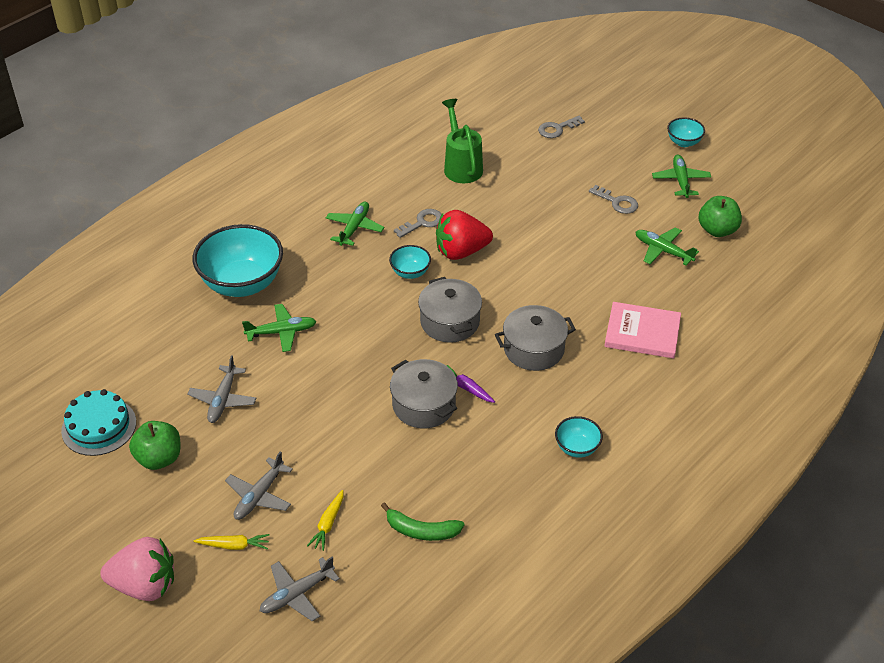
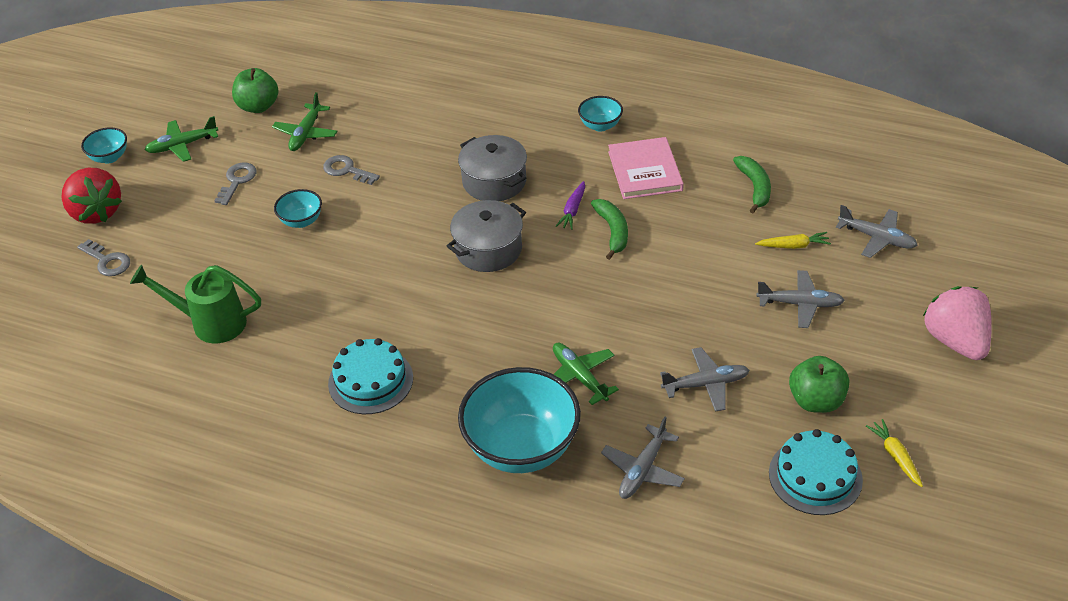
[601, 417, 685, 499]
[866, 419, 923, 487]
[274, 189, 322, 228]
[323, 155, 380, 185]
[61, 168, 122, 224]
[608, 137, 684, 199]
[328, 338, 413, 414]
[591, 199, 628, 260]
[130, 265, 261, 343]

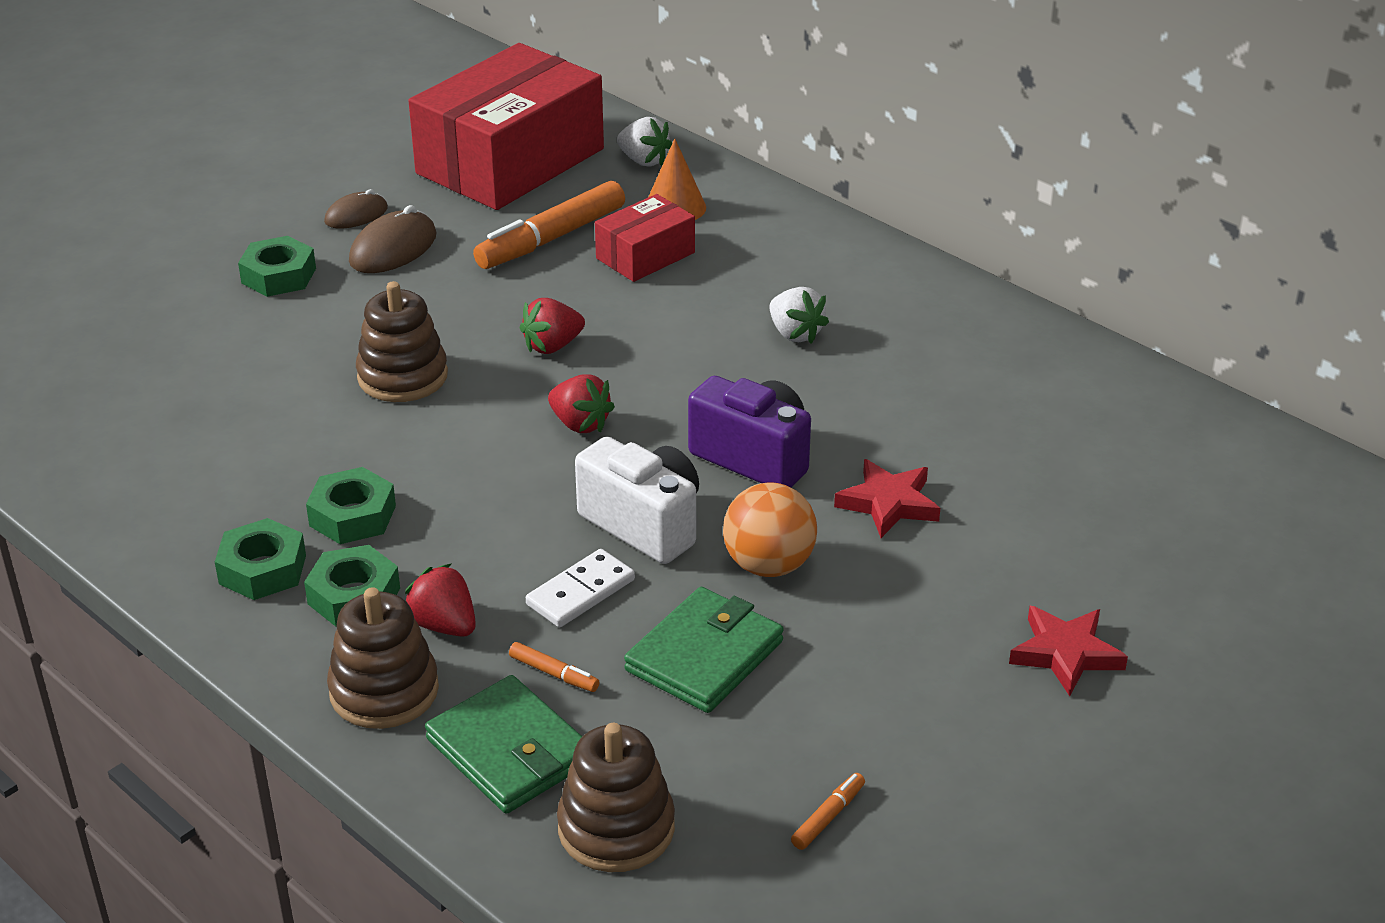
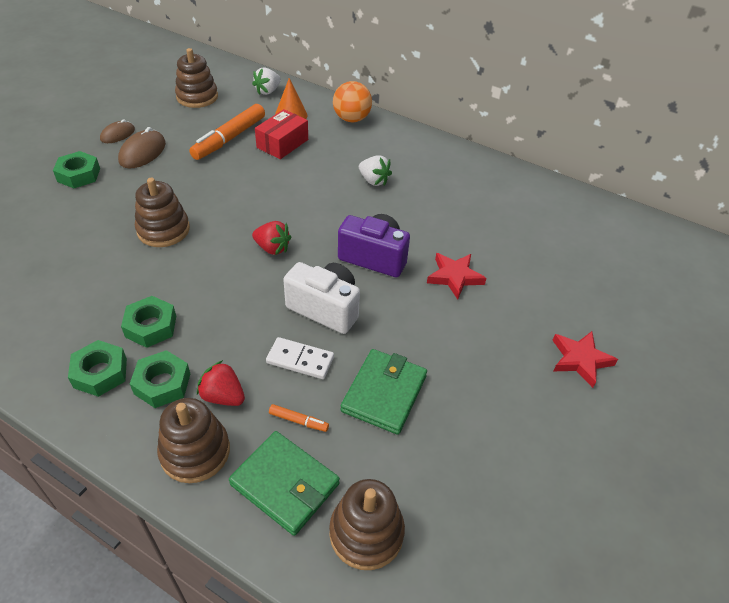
[520, 298, 585, 354] (first image)
[791, 773, 865, 850] (first image)
[333, 81, 372, 122]
[175, 48, 218, 108]
[266, 337, 334, 379]
[252, 67, 281, 95]

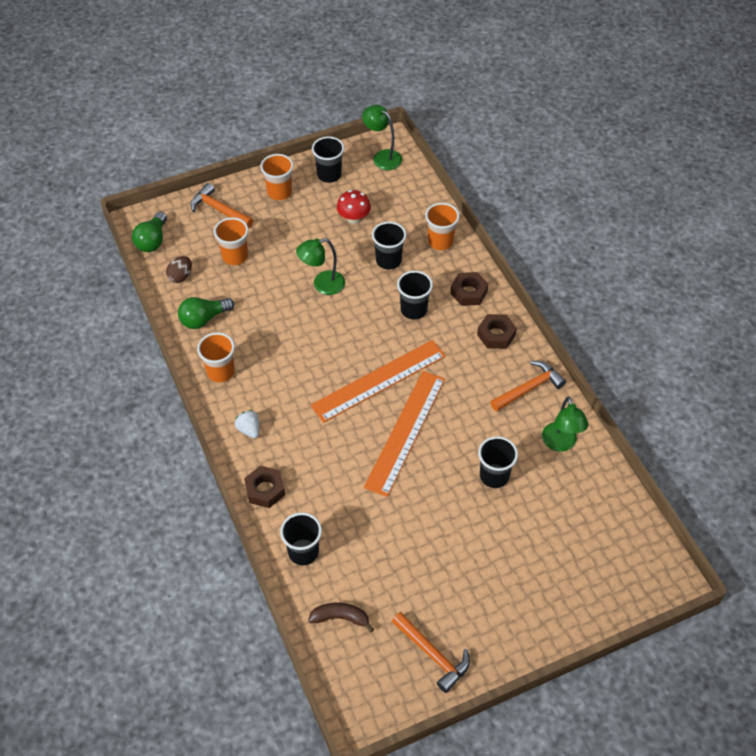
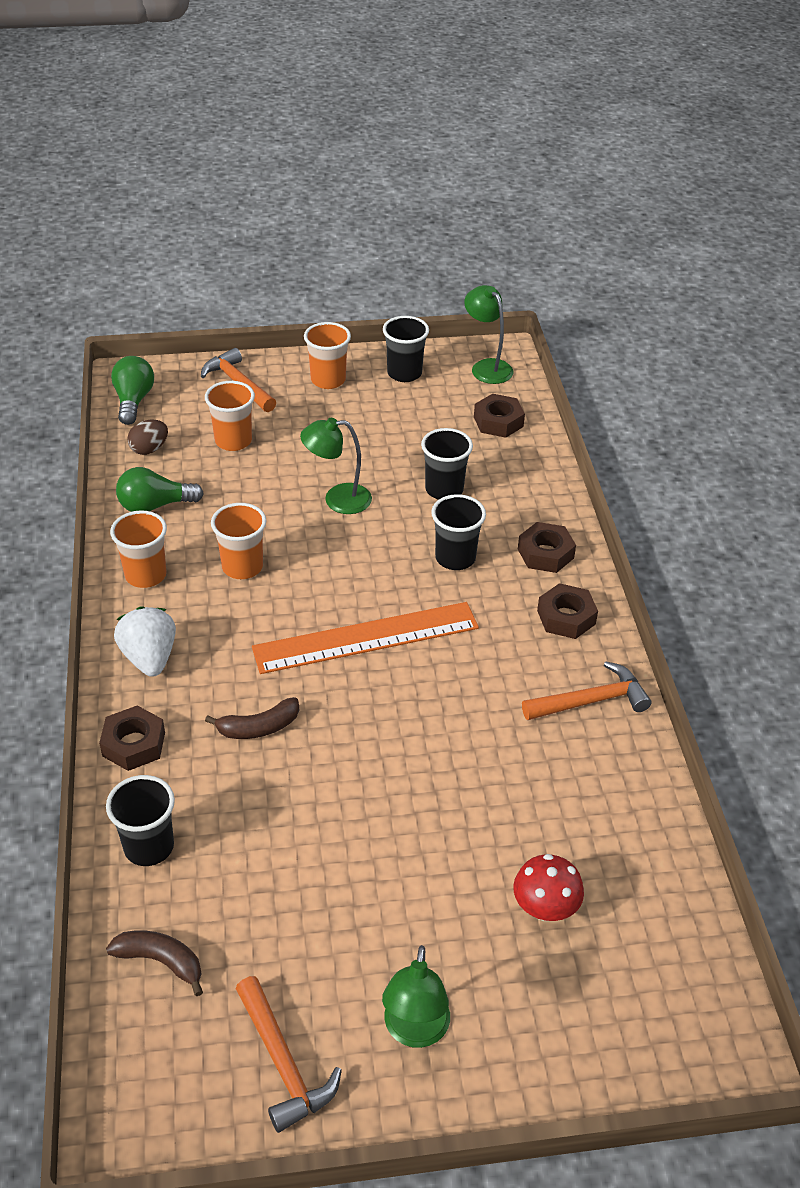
[364, 371, 445, 497] (first image)
[478, 436, 518, 488] (first image)
[205, 697, 299, 739]
[474, 394, 525, 438]
[513, 854, 584, 921]
[211, 503, 267, 579]
[382, 945, 450, 1048]
[111, 356, 154, 425]
[114, 606, 176, 677]

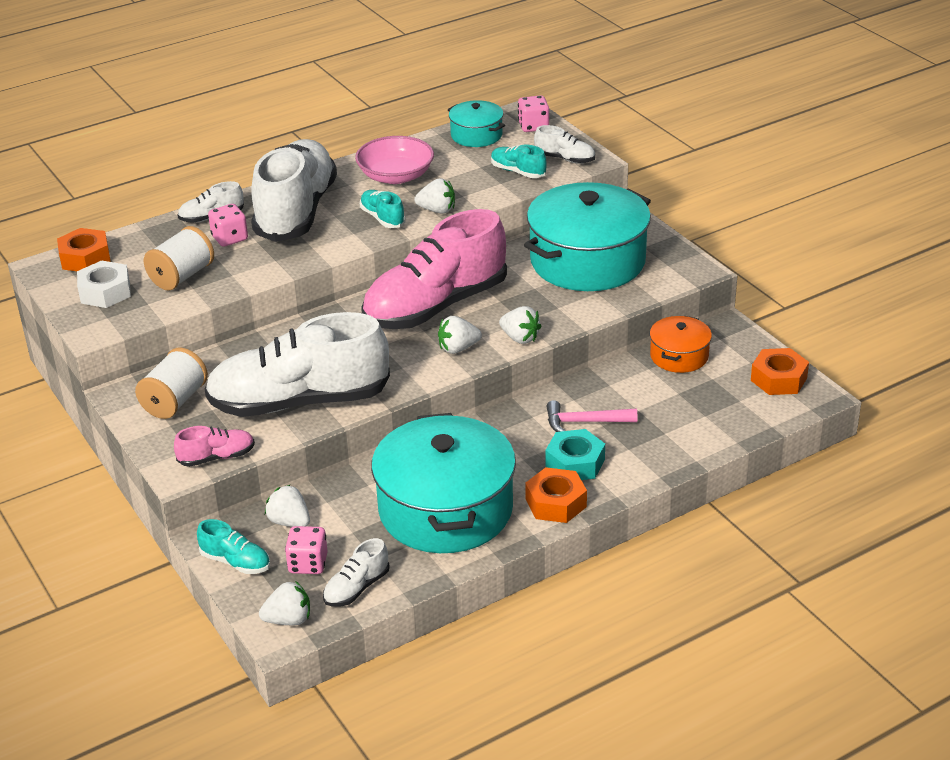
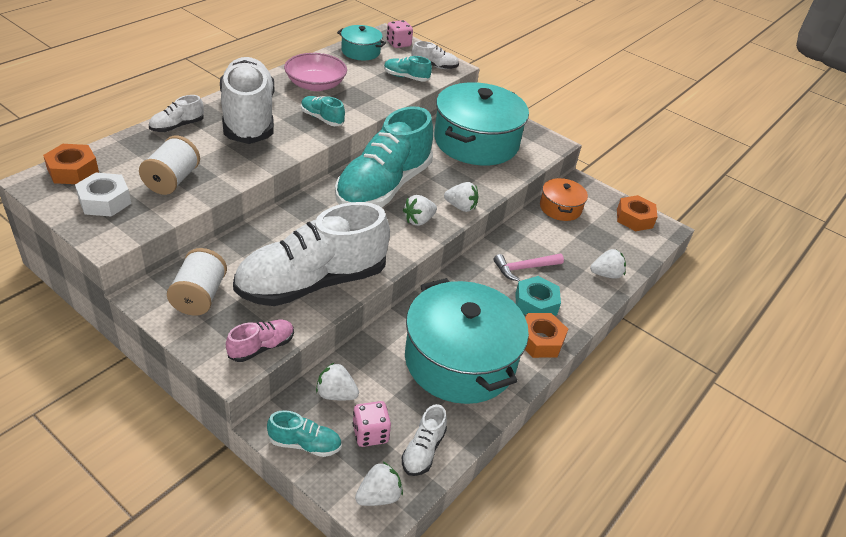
[208, 204, 248, 247] (first image)
[590, 249, 626, 279]
[335, 106, 433, 208]

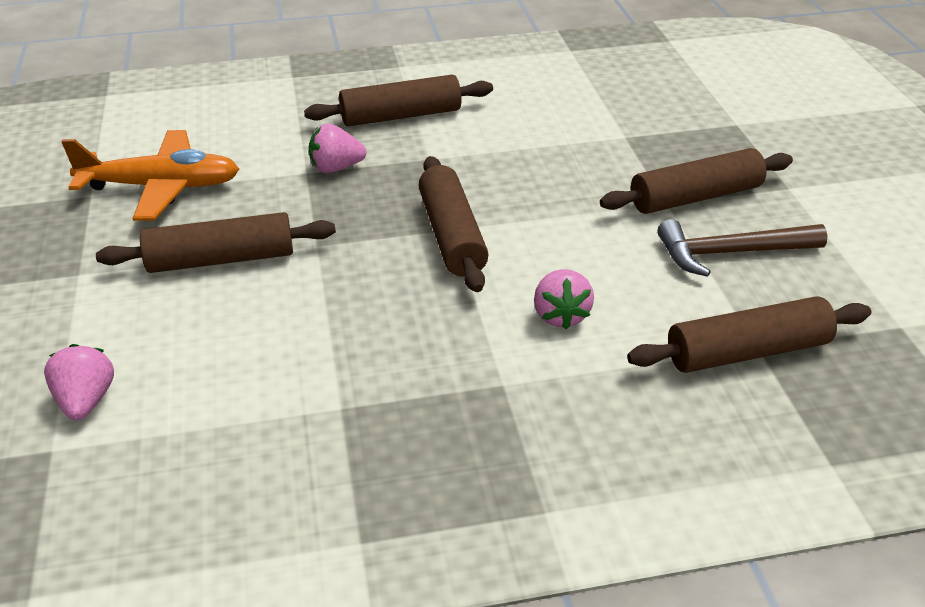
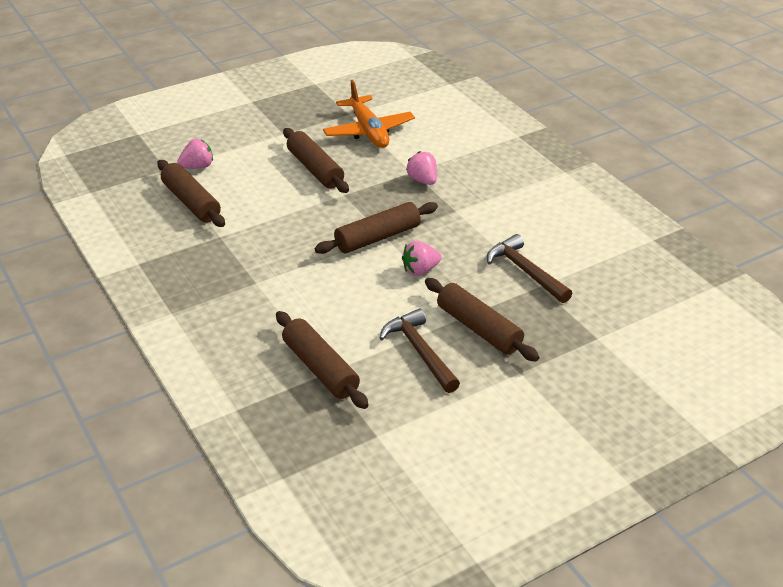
[487, 234, 572, 303]
[157, 160, 225, 227]
[402, 241, 442, 276]

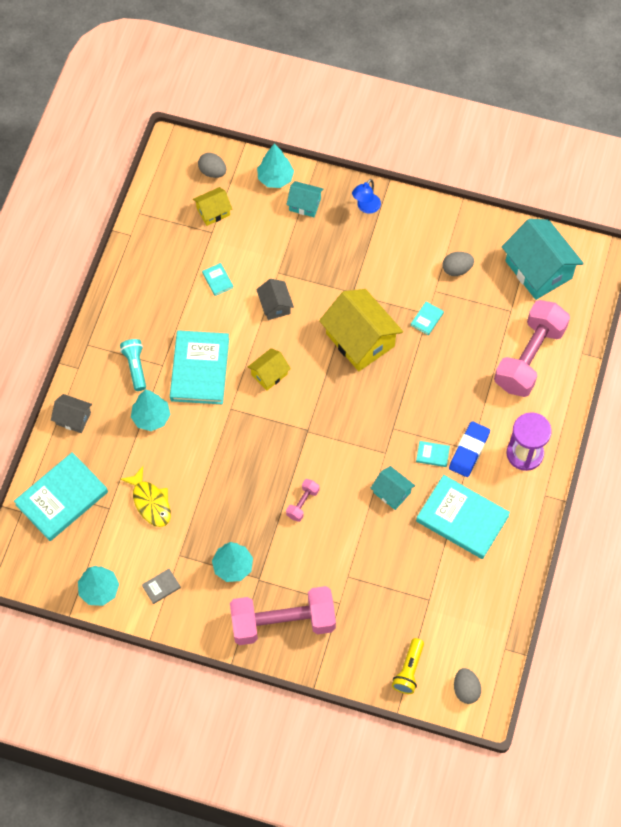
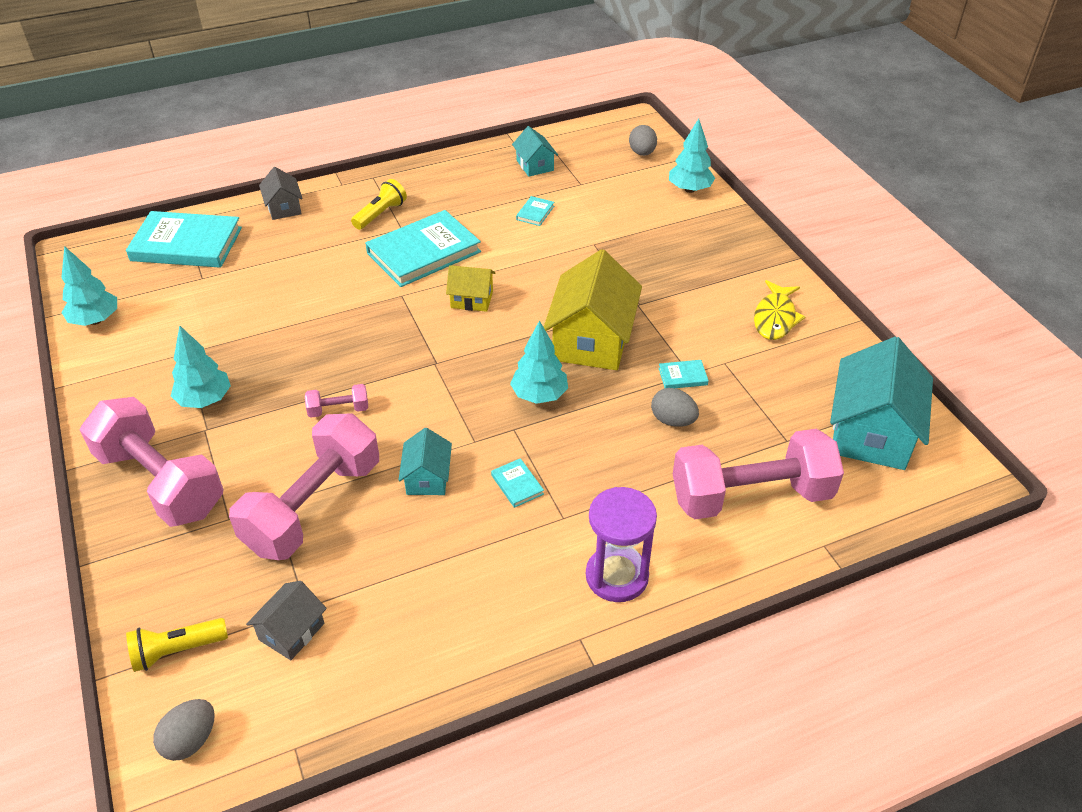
[142, 569, 181, 604] (first image)
[193, 187, 232, 226] (first image)
[352, 179, 381, 214] (first image)
[416, 475, 510, 559] (first image)
[449, 421, 490, 477] (first image)
[229, 413, 379, 560]
[754, 280, 805, 340]
[510, 320, 568, 404]
[246, 581, 327, 660]
[512, 126, 558, 177]
[651, 388, 699, 427]
[351, 179, 407, 230]

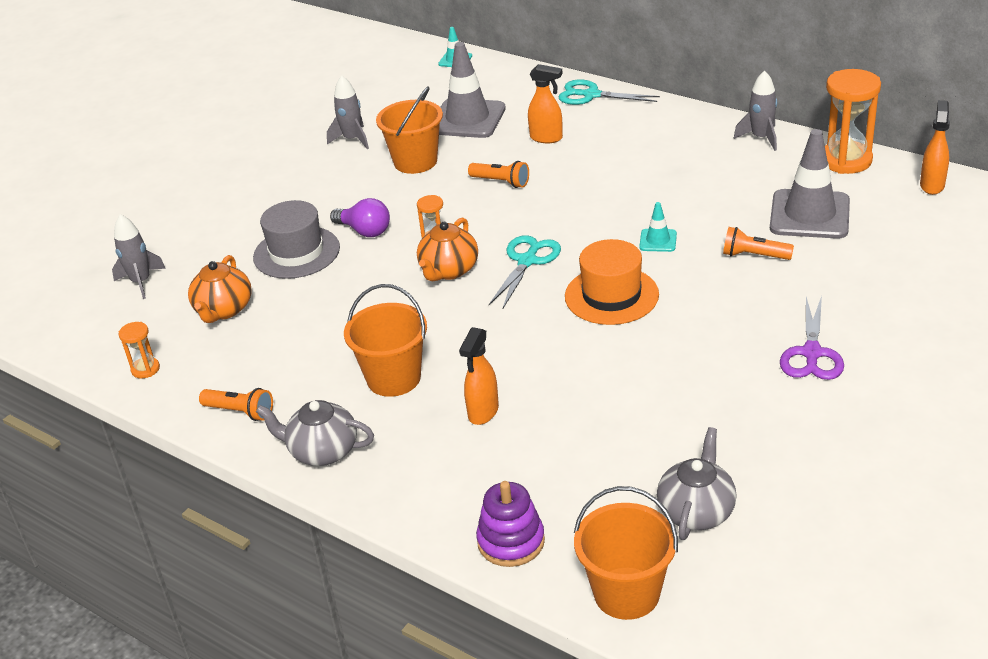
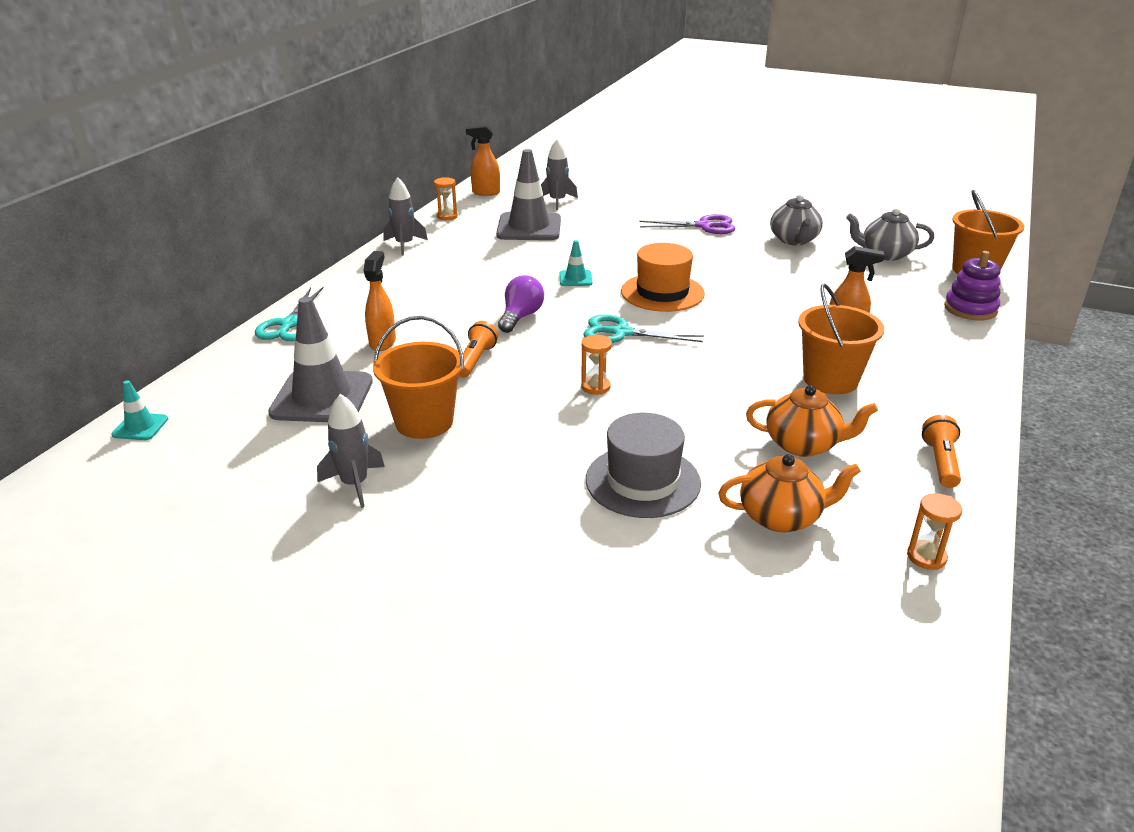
[723, 227, 794, 260] (first image)
[541, 139, 578, 210]
[770, 194, 823, 246]
[498, 275, 544, 333]
[746, 385, 878, 457]
[434, 177, 458, 220]

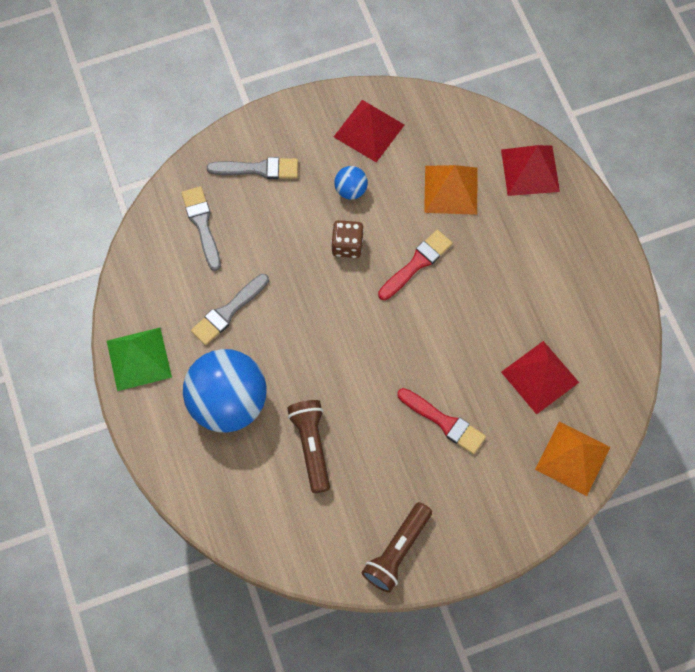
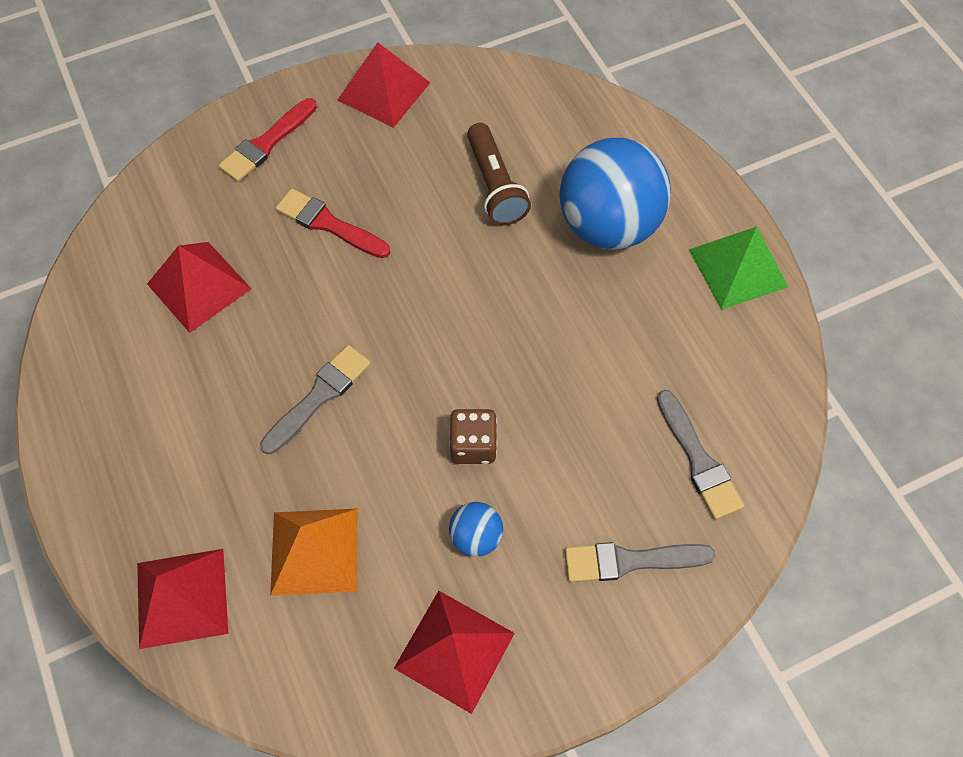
[535, 422, 610, 496] (first image)
[260, 345, 371, 454]
[218, 98, 317, 182]
[338, 42, 430, 128]

